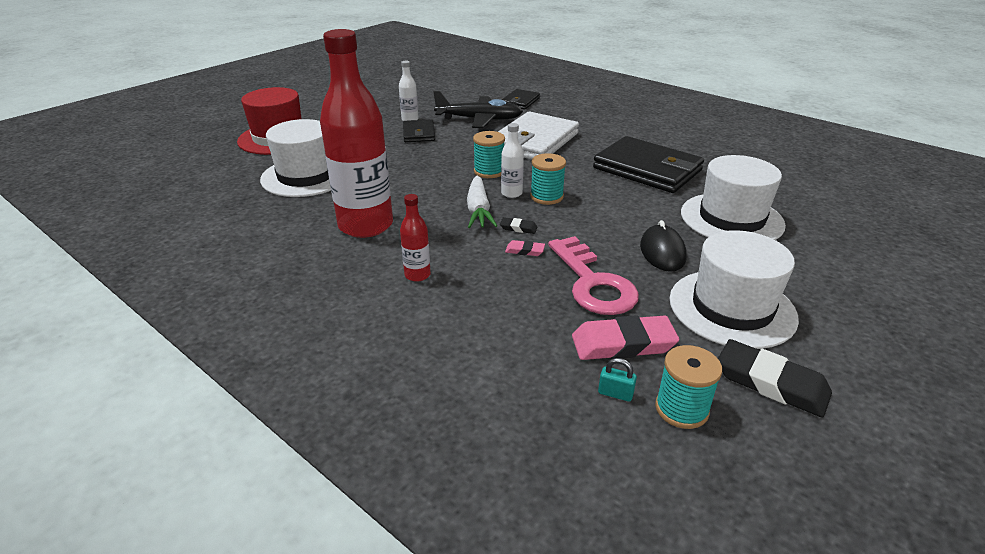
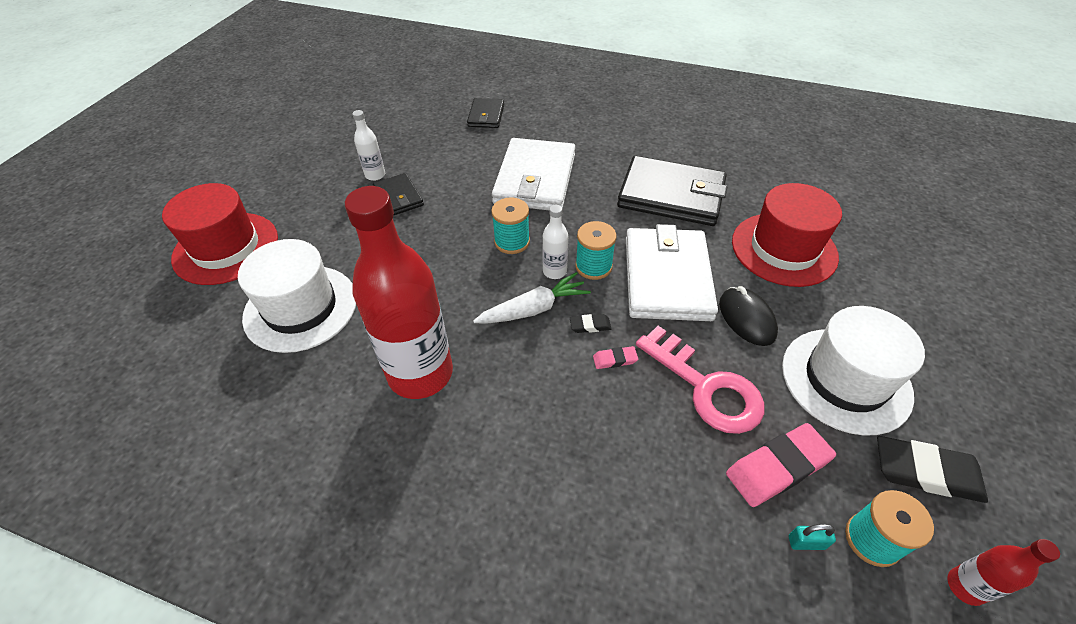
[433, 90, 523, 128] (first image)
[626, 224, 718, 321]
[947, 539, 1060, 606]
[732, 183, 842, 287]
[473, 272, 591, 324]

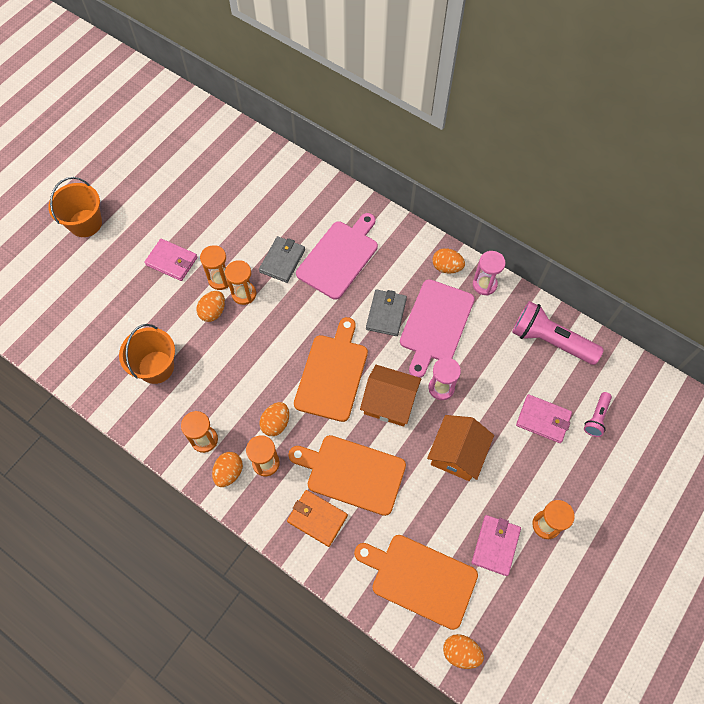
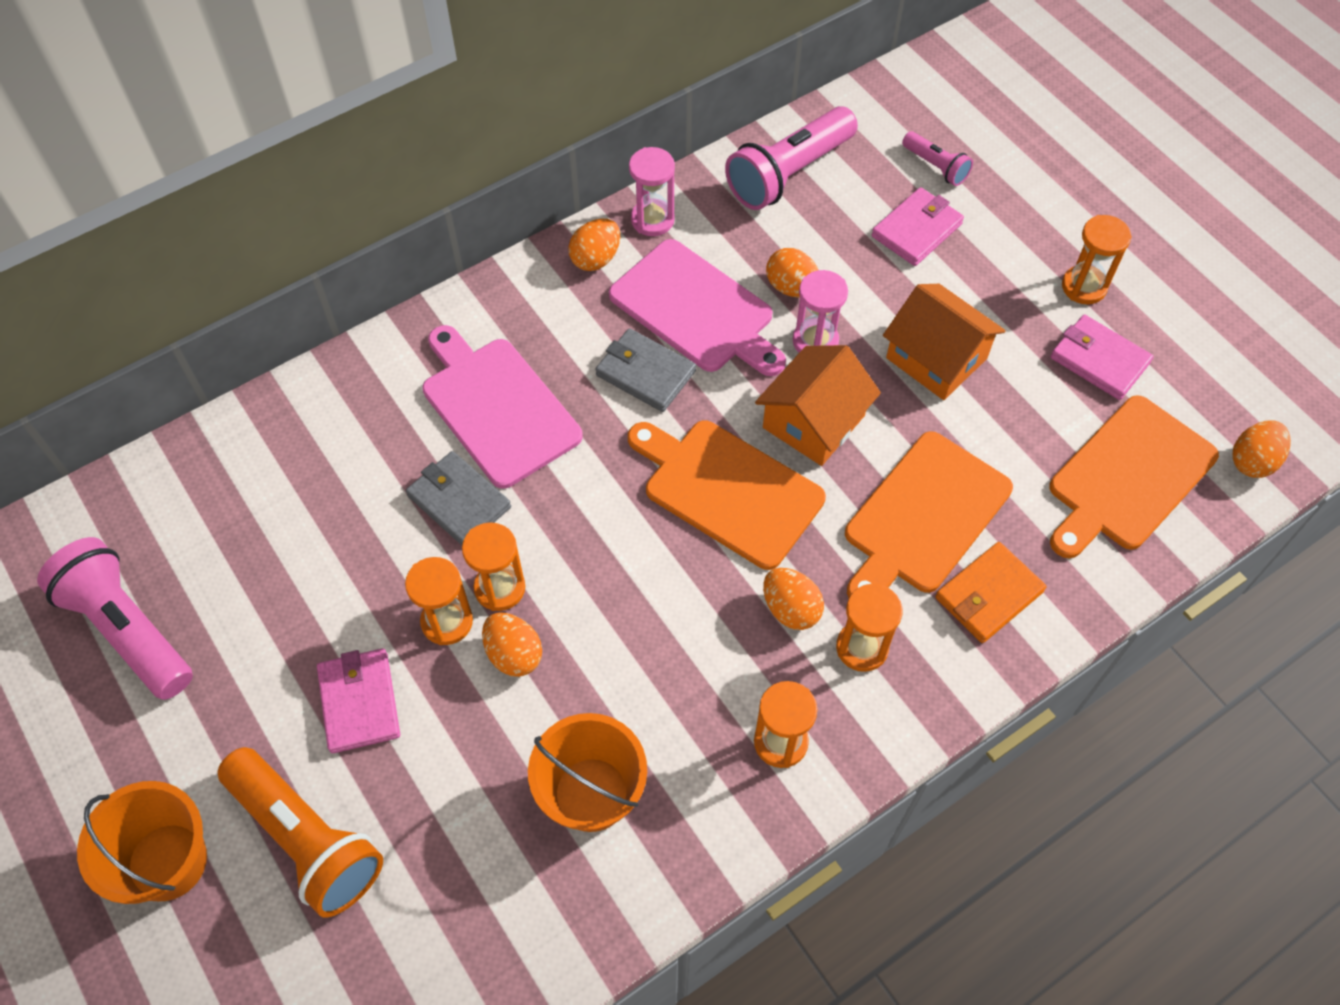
[37, 537, 193, 700]
[218, 747, 383, 918]
[766, 248, 818, 297]
[317, 648, 400, 753]

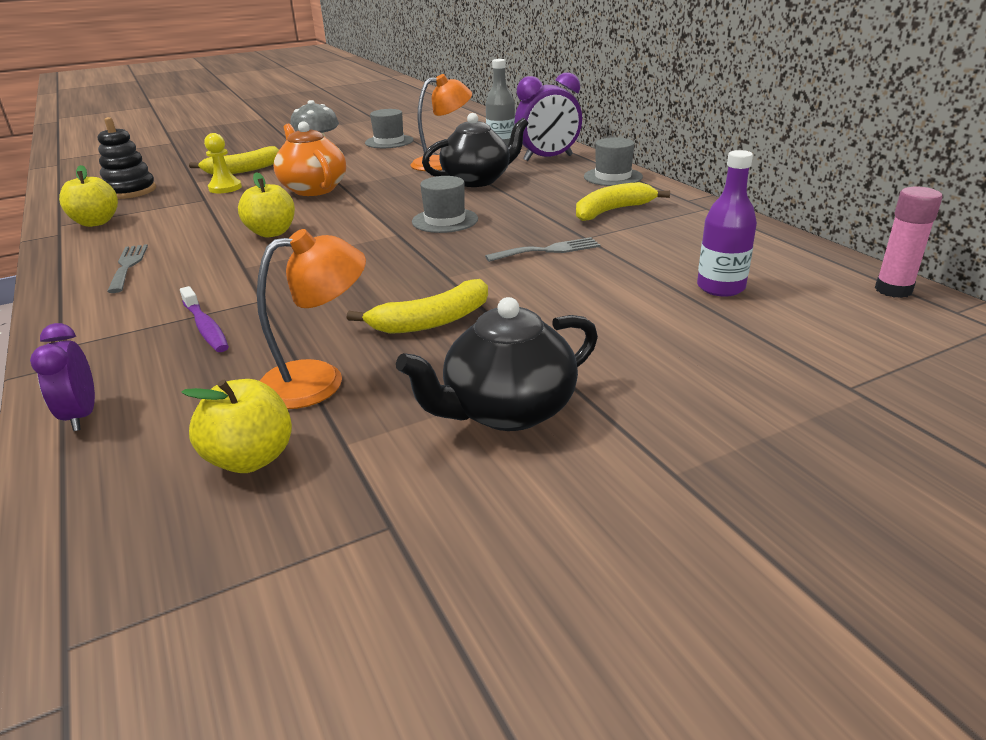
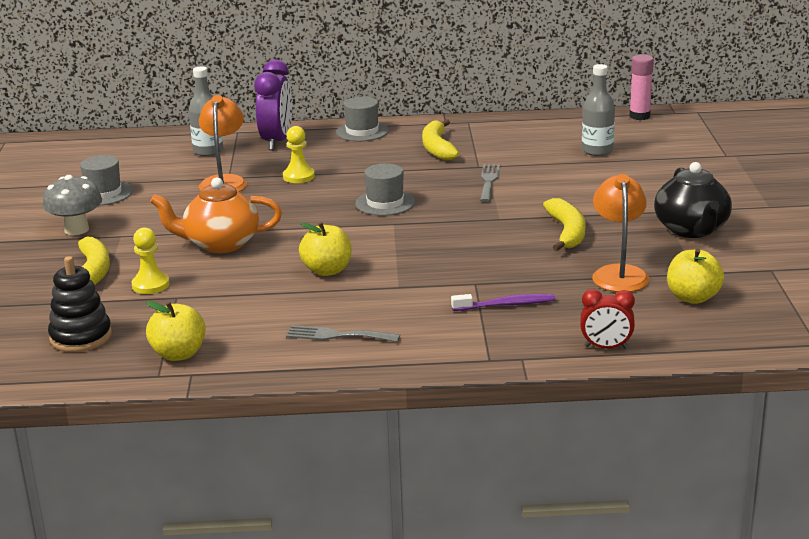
[283, 126, 315, 183]
[580, 289, 635, 349]
[582, 64, 615, 156]

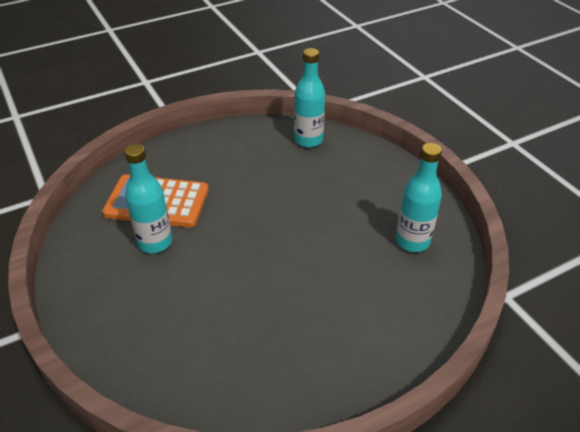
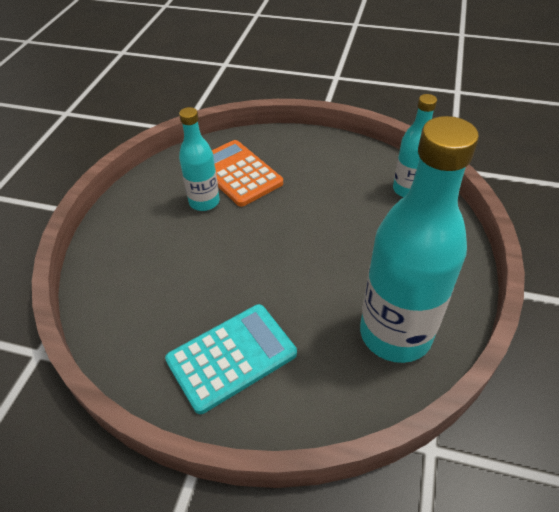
[165, 304, 297, 414]
[360, 116, 479, 363]

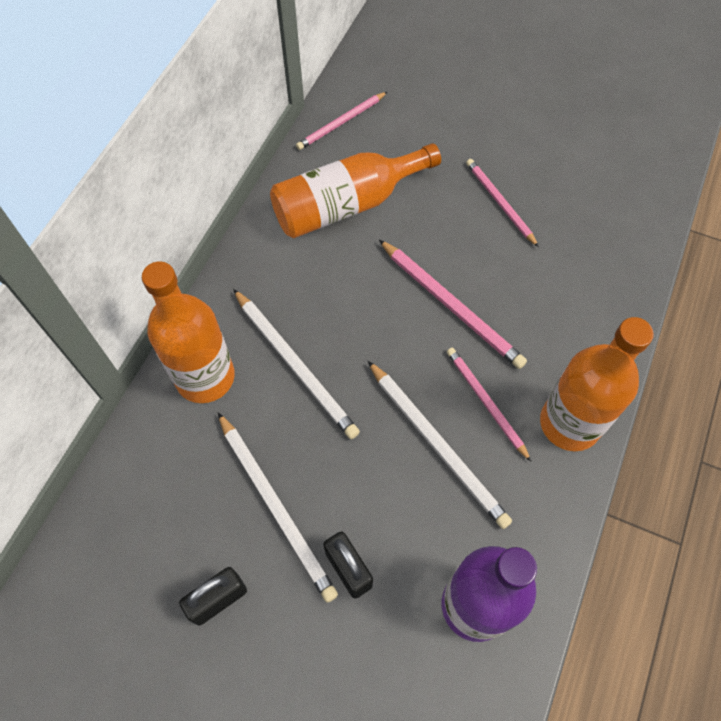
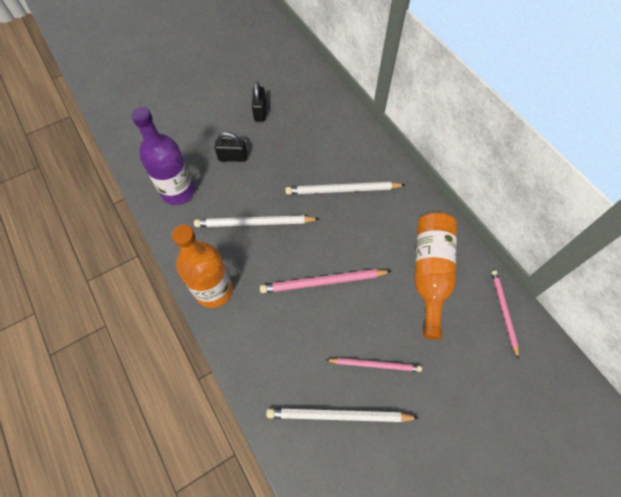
[142, 261, 235, 403] (first image)
[447, 348, 531, 461] (first image)
[266, 408, 419, 422]

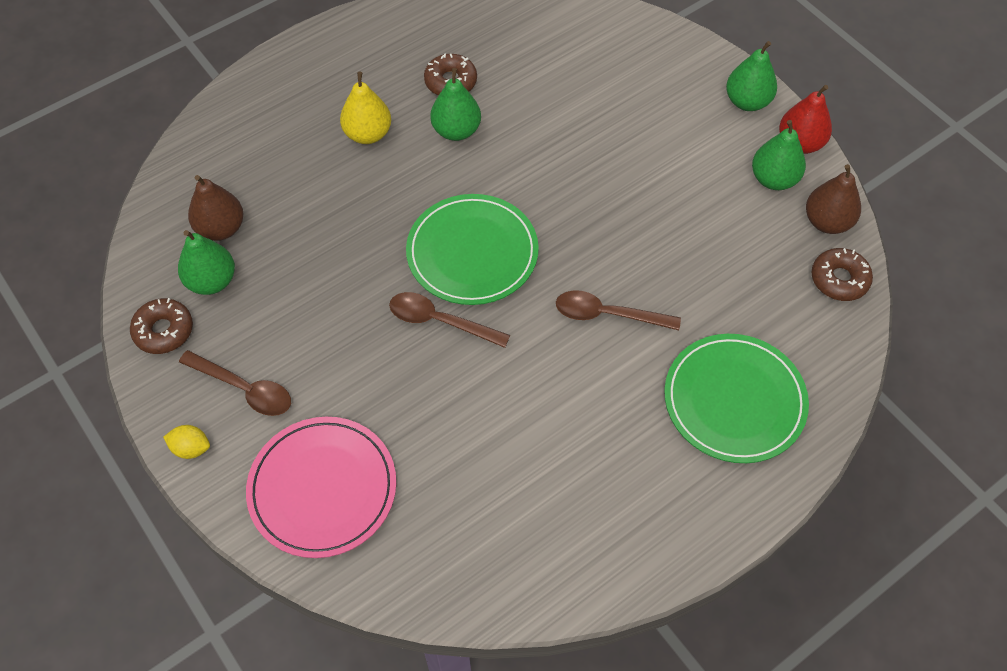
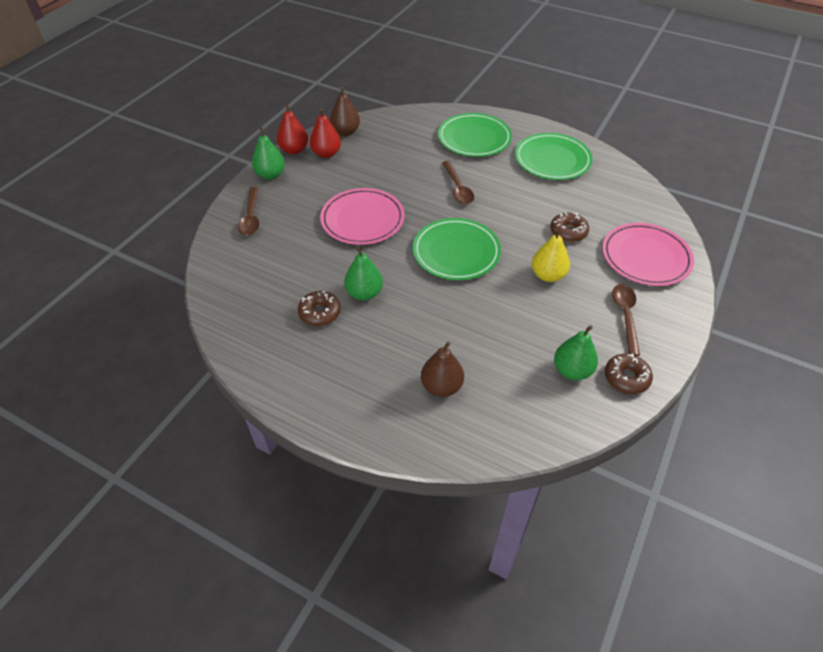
[163, 425, 210, 459] (first image)
[320, 188, 405, 245]
[515, 133, 593, 180]
[421, 341, 464, 397]
[532, 228, 570, 282]
[238, 187, 259, 235]
[550, 213, 589, 242]
[310, 108, 341, 158]

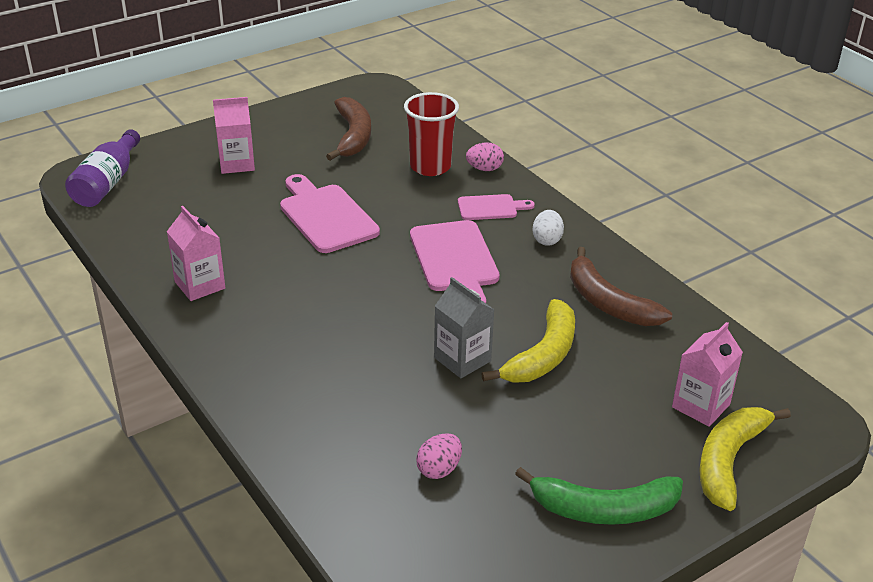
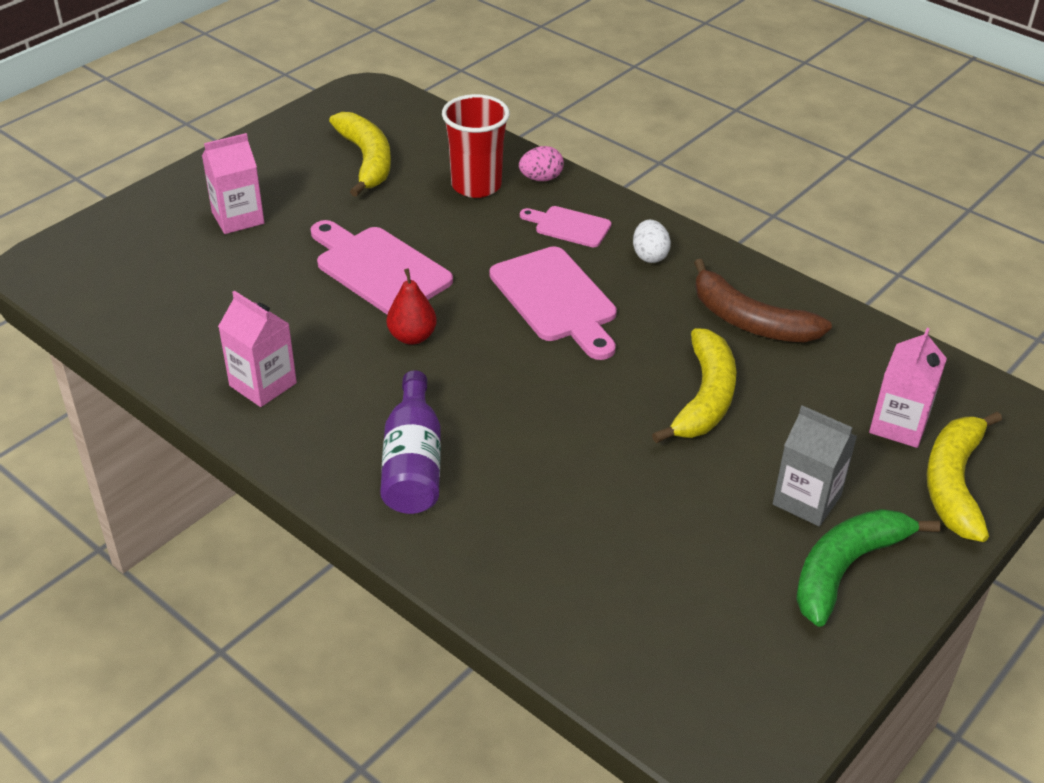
[416, 433, 462, 479] (first image)
[387, 269, 437, 345]
[380, 370, 441, 514]
[772, 405, 857, 526]
[329, 112, 391, 197]
[520, 206, 611, 247]
[796, 509, 941, 627]

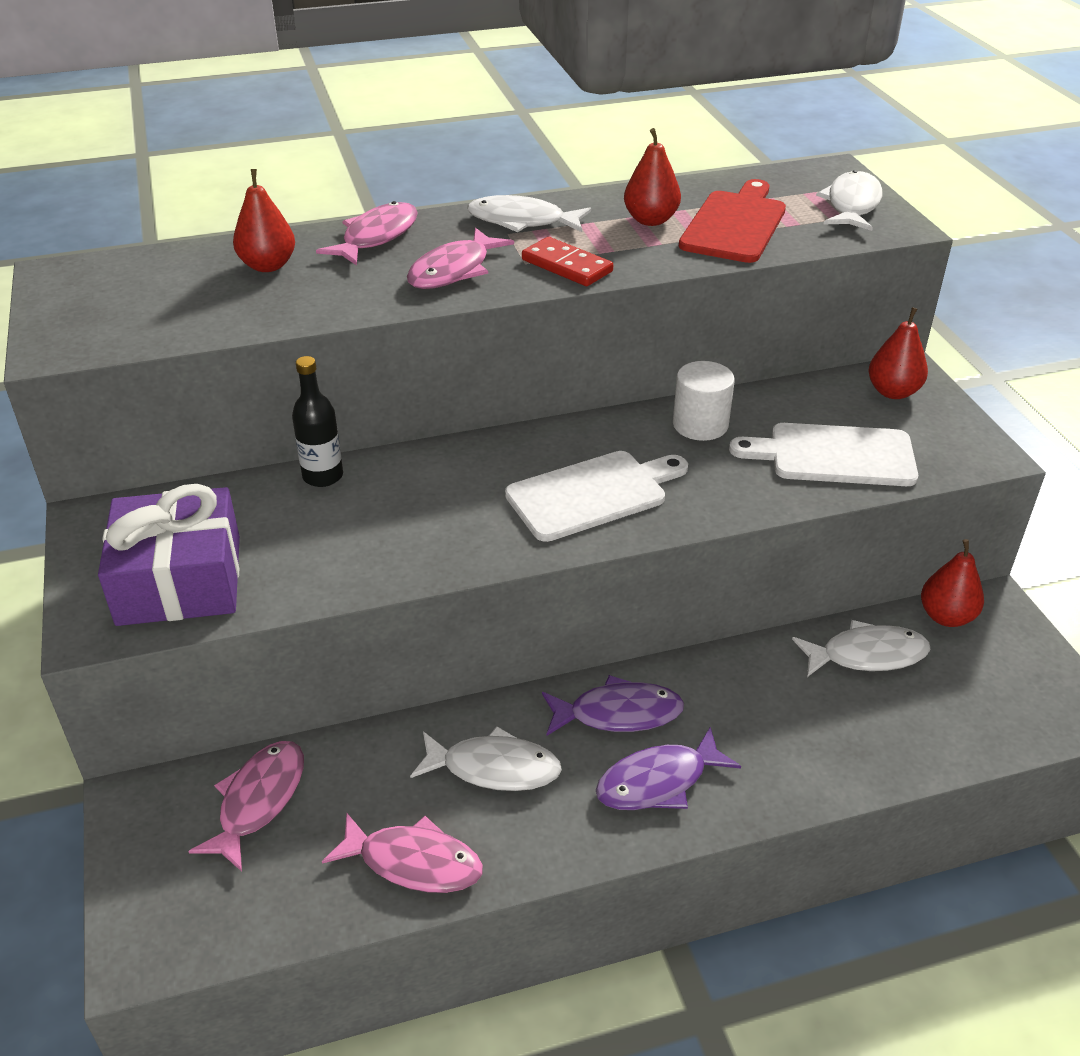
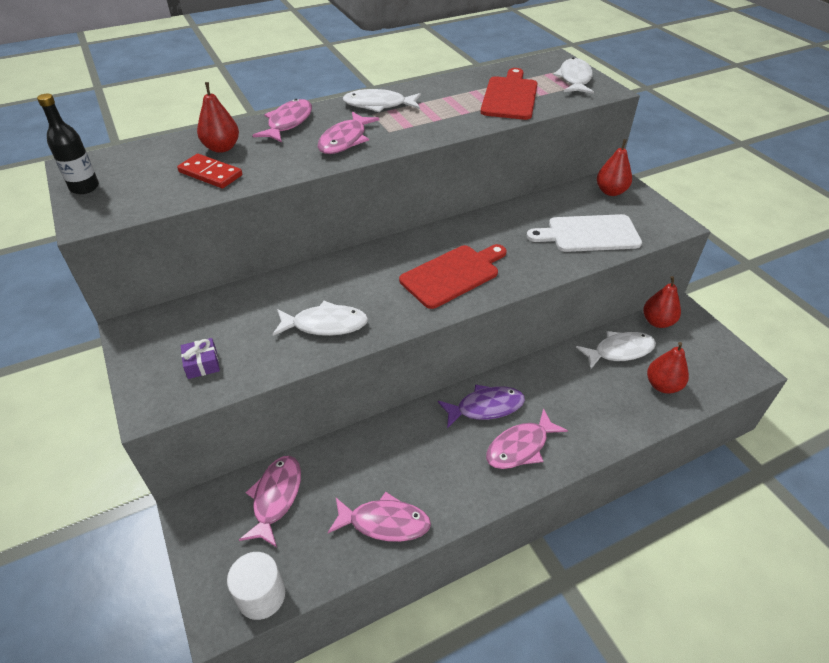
[37, 94, 99, 194]
[272, 301, 368, 336]
[177, 154, 242, 188]
[647, 342, 689, 394]
[227, 552, 285, 620]
[399, 244, 507, 309]
[486, 408, 568, 469]
[181, 338, 220, 379]

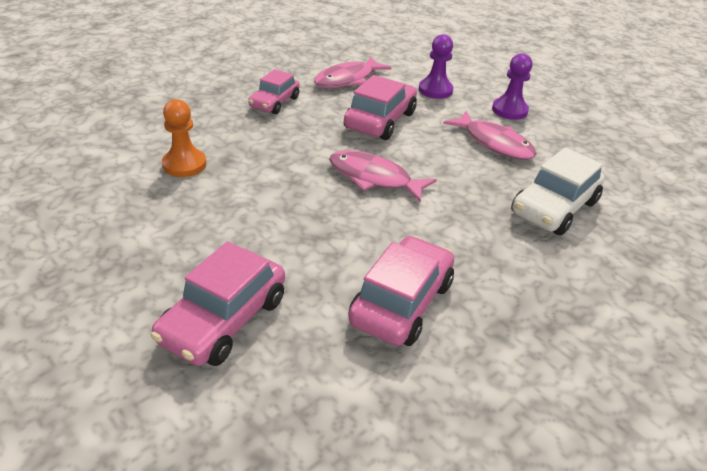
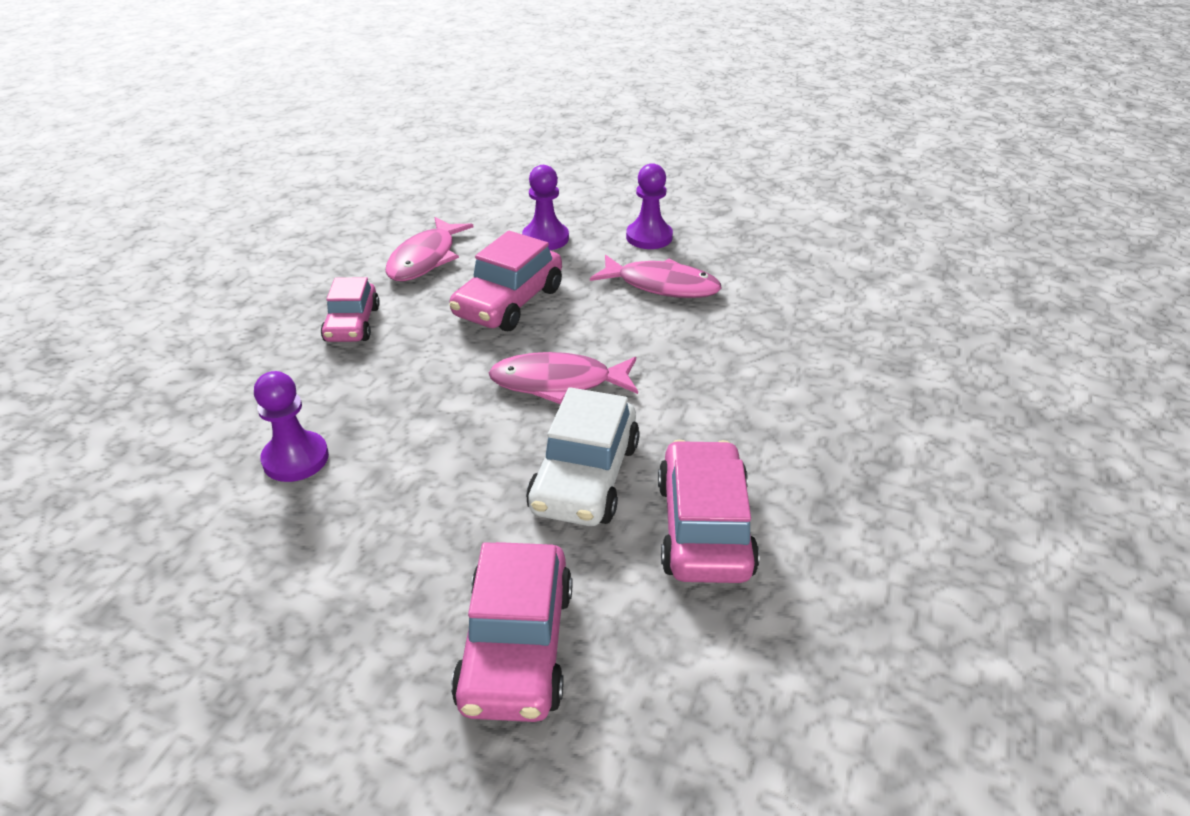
[526, 387, 640, 526]
[254, 371, 329, 482]
[449, 231, 562, 331]

